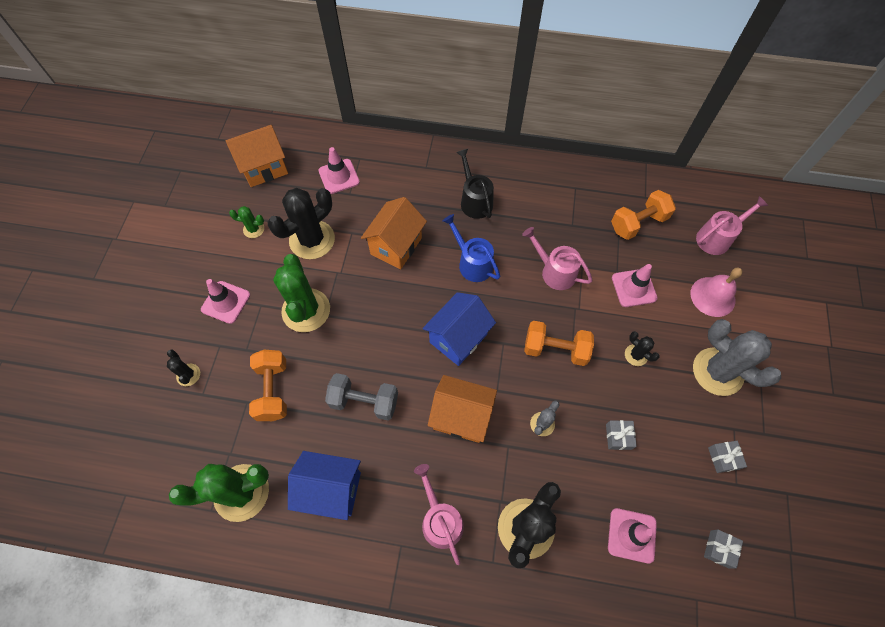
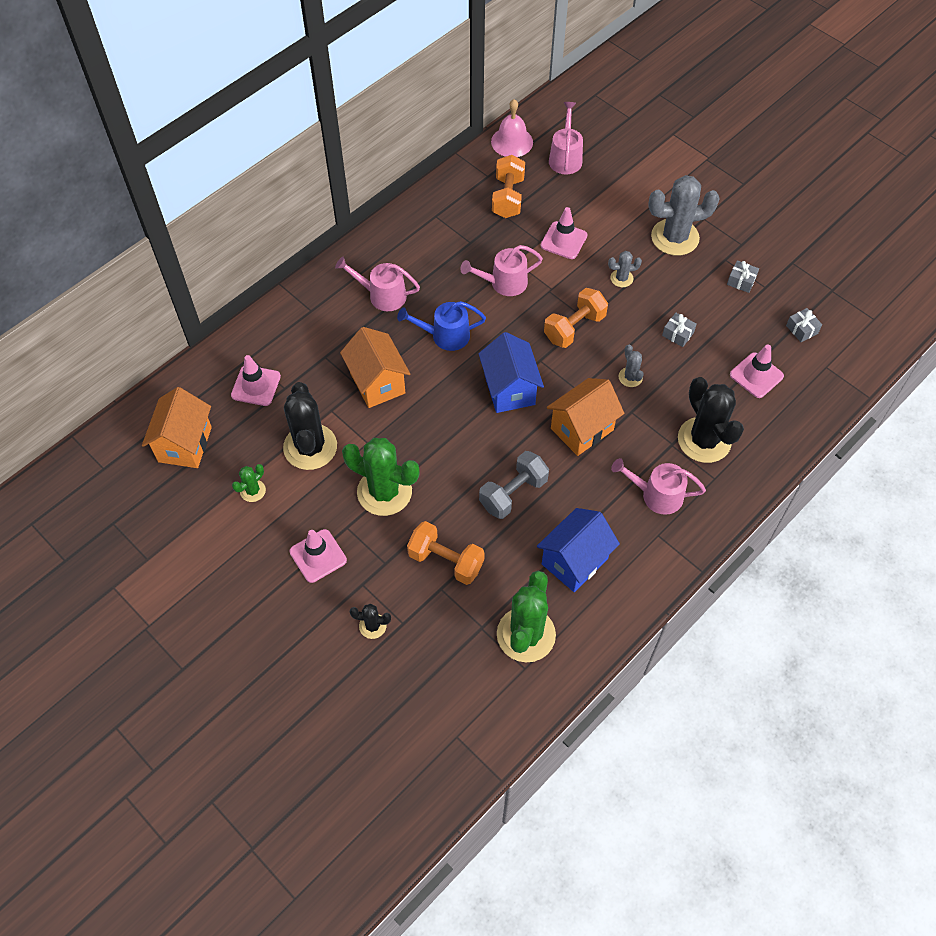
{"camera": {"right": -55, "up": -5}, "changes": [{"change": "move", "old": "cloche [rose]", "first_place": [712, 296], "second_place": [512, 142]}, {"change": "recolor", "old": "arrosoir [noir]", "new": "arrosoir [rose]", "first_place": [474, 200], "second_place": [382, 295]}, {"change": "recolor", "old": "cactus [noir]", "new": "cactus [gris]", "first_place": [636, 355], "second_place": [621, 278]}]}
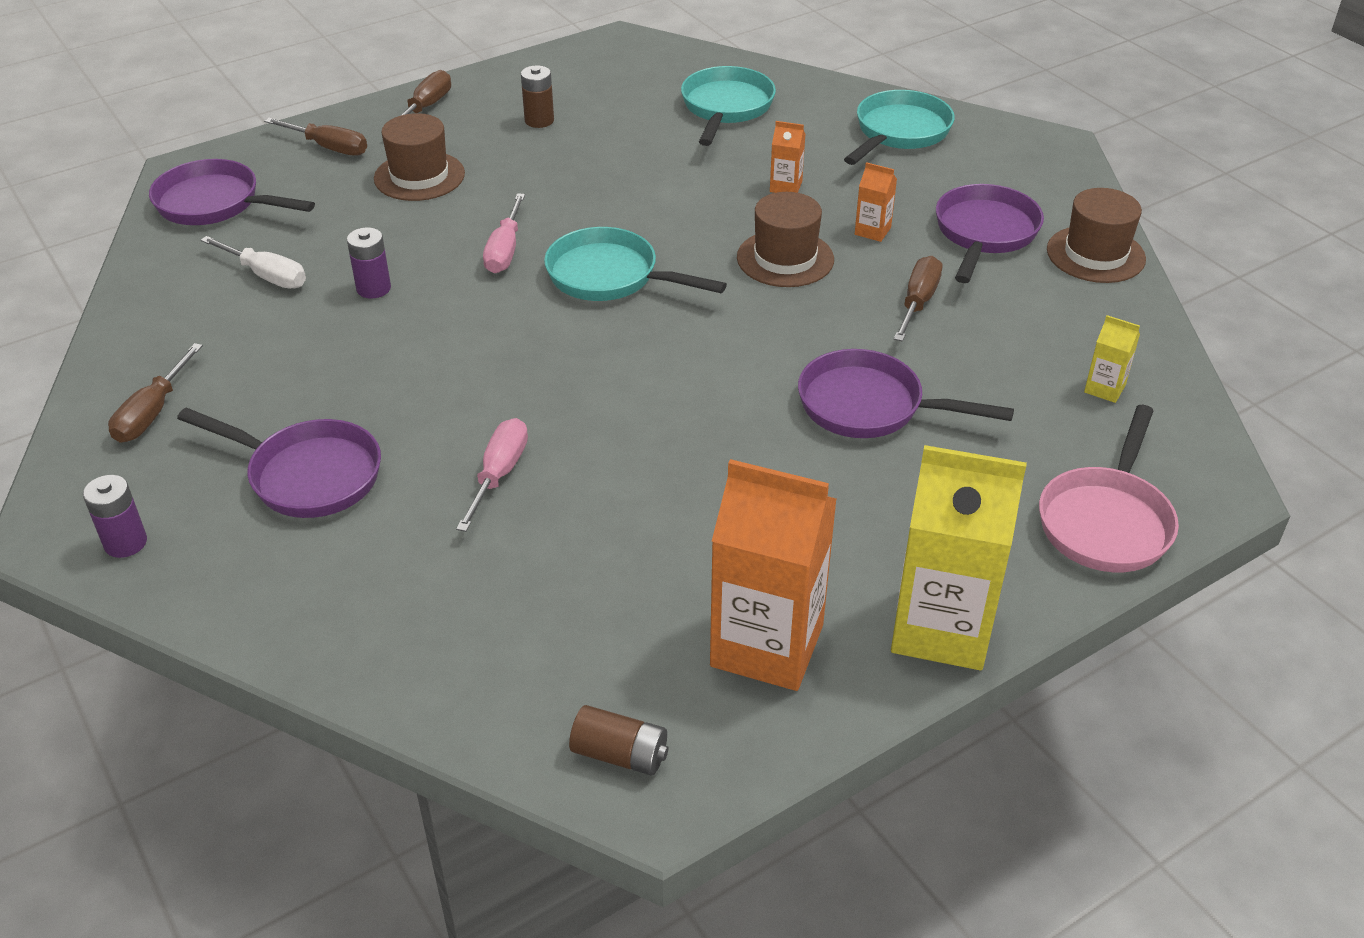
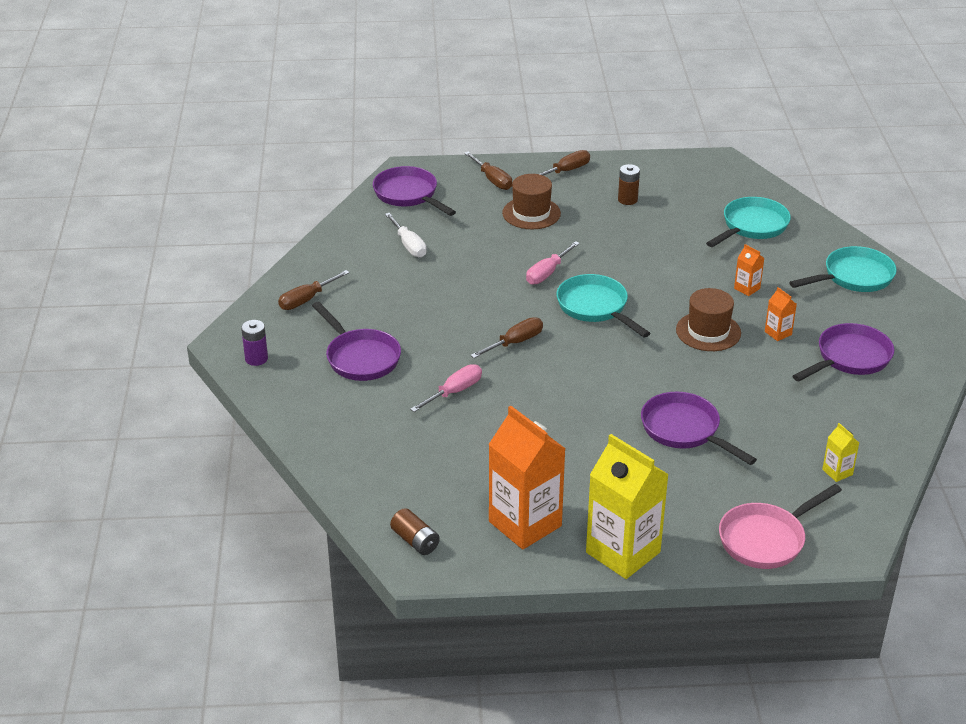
{"camera": {"right": 30, "up": -5}, "changes": [{"change": "delete", "old": "pile [violet]", "first_place": [373, 288]}, {"change": "delete", "old": "chapeau [marron]", "first_place": [1095, 254]}, {"change": "move", "old": "tournevis [marron]", "first_place": [918, 302], "second_place": [514, 343]}]}
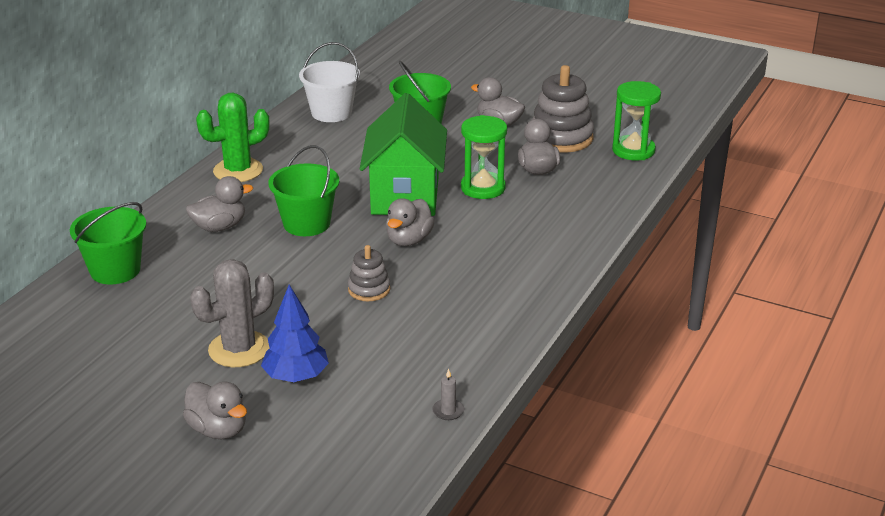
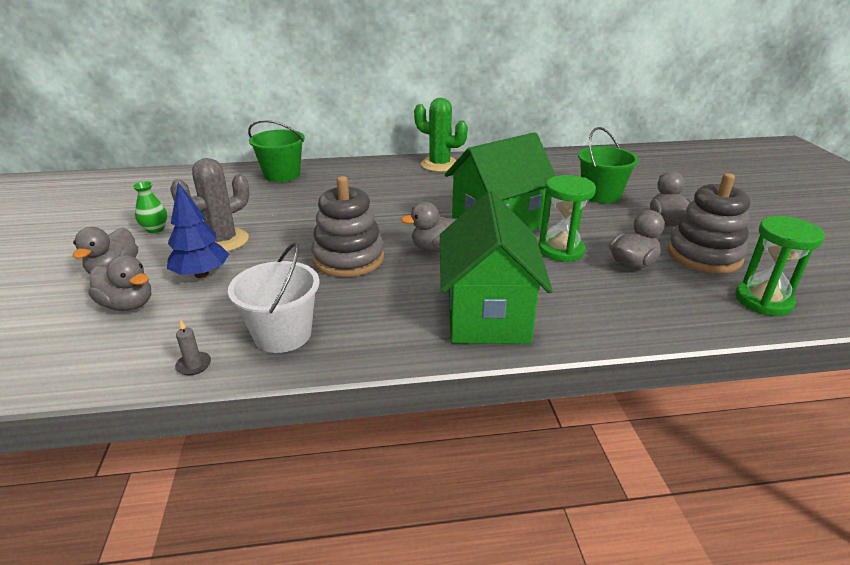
{"camera": {"right": 55, "up": 0}, "changes": [{"change": "delete", "old": "seau [vert]", "first_place": [306, 224]}, {"change": "insert", "new": "vase [vert]", "second_place": [155, 229]}, {"change": "insert", "new": "maison [vert]", "second_place": [487, 315]}, {"change": "move", "old": "canard [gris]", "first_place": [219, 227], "second_place": [128, 305]}, {"change": "move", "old": "seau [blanc]", "first_place": [331, 113], "second_place": [282, 334]}, {"change": "rotate", "old": "cactus [gris]", "first_place": [239, 349], "second_place": [223, 241], "degrees": -60}, {"change": "resize", "old": "jouet à empiler [gris]", "first_place": [369, 289], "second_place": [348, 259], "factor": 1.82}]}
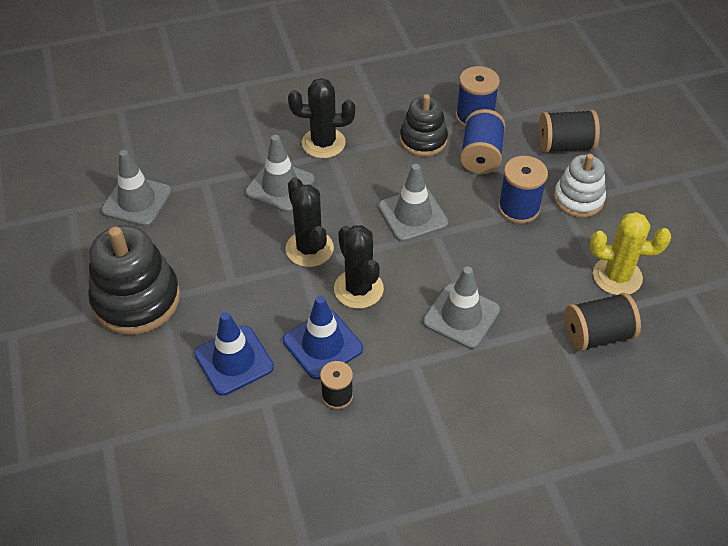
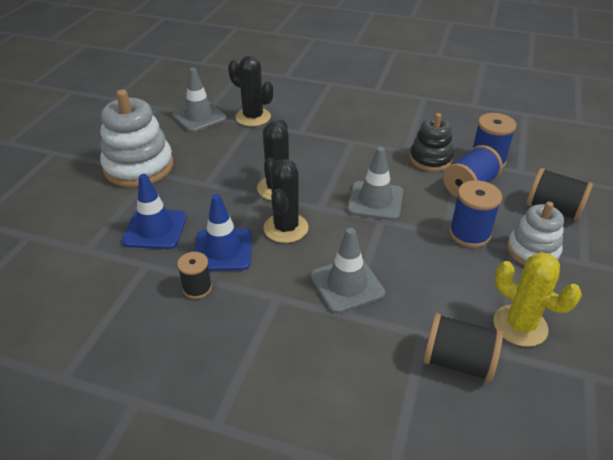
{"camera": {"right": 35, "up": -10}, "changes": [{"change": "delete", "old": "cône de chantier [gris]", "first_place": [280, 186]}, {"change": "move", "old": "cactus [noir]", "first_place": [323, 143], "second_place": [253, 117]}, {"change": "recolor", "old": "jouet à empiler [noir]", "new": "jouet à empiler [blanc]", "first_place": [136, 299], "second_place": [139, 167]}]}
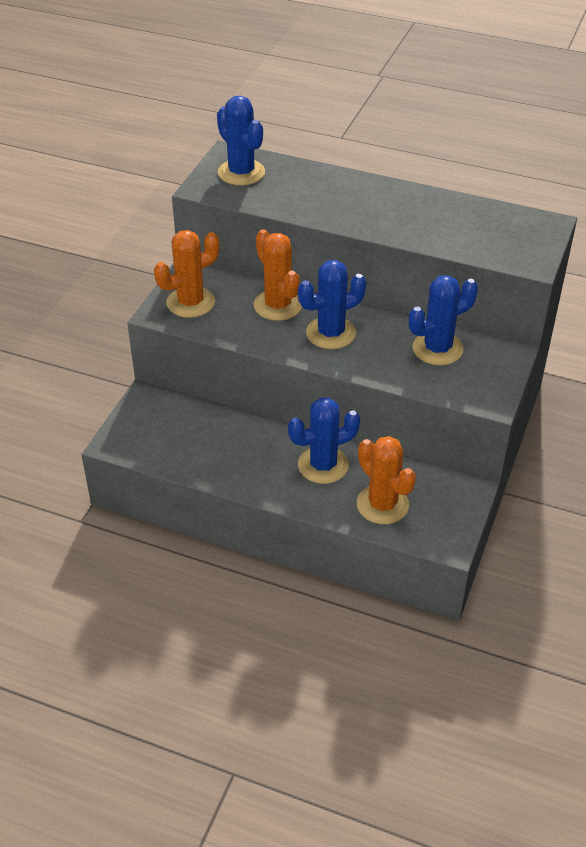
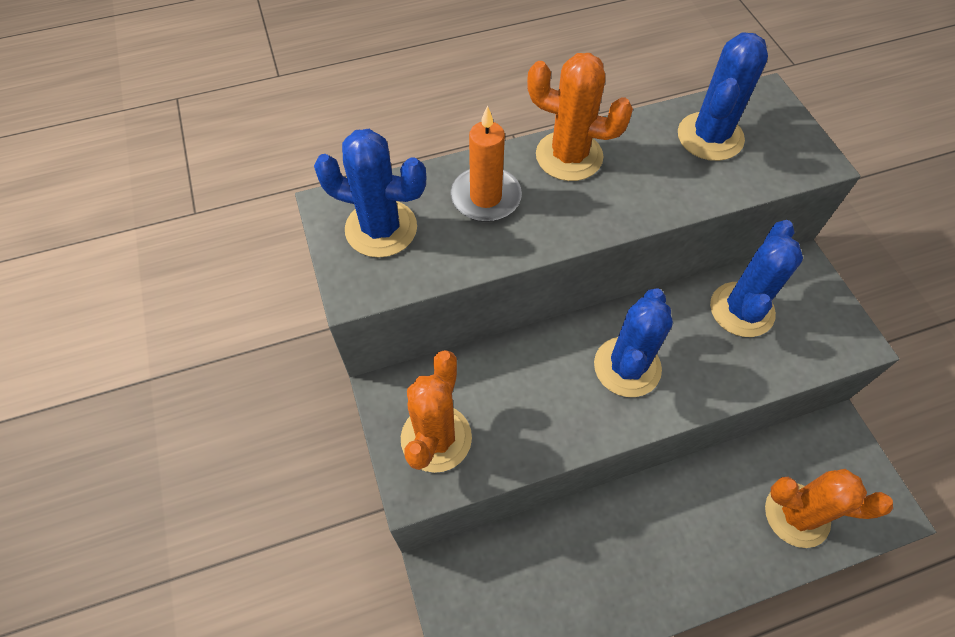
{"camera": {"right": -40, "up": 15}, "changes": [{"change": "insert", "new": "bougie [orange]", "second_place": [485, 197]}, {"change": "move", "old": "cactus [orange]", "first_place": [278, 305], "second_place": [569, 156]}, {"change": "move", "old": "cactus [bleu]", "first_place": [323, 465], "second_place": [710, 137]}]}
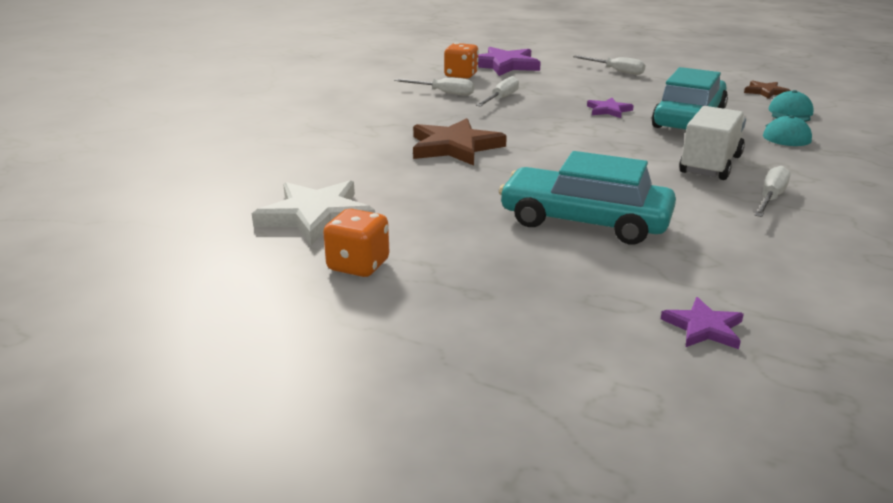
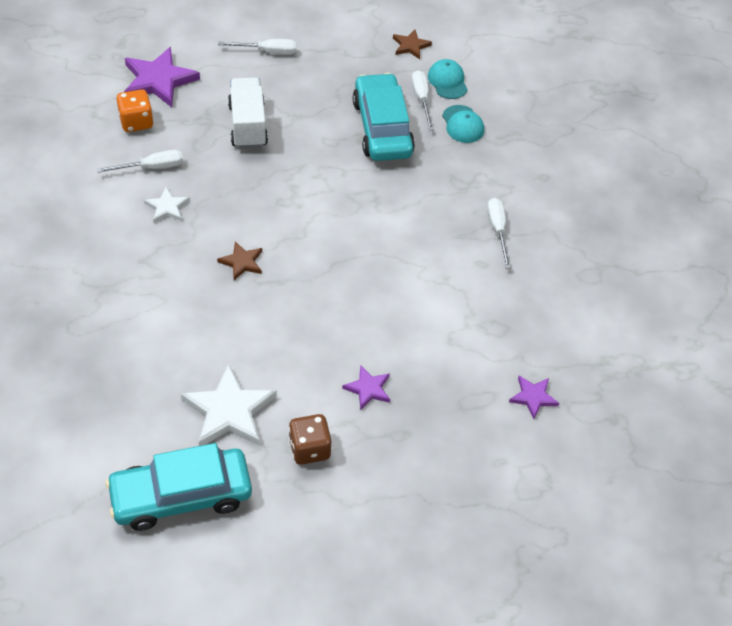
{"camera": {"right": -40, "up": 25}, "changes": [{"change": "insert", "new": "étoile [blanc]", "second_place": [167, 207]}, {"change": "move", "old": "tournevis [blanc]", "first_place": [501, 99], "second_place": [421, 99]}, {"change": "move", "old": "voiture [turquoise]", "first_place": [584, 221], "second_place": [181, 496]}, {"change": "move", "old": "étoile [violet]", "first_place": [608, 110], "second_place": [368, 389]}, {"change": "move", "old": "camion [blanc]", "first_place": [710, 165], "second_place": [248, 125]}, {"change": "recolor", "old": "dé [orange]", "new": "dé [marron]", "first_place": [358, 265], "second_place": [309, 449]}, {"change": "resize", "old": "étoile [marron]", "first_place": [454, 147], "second_place": [242, 262], "factor": 0.53}]}
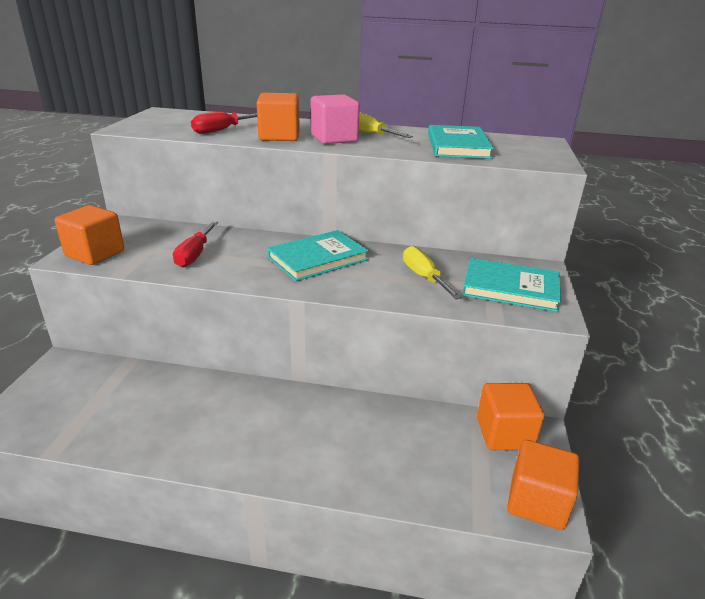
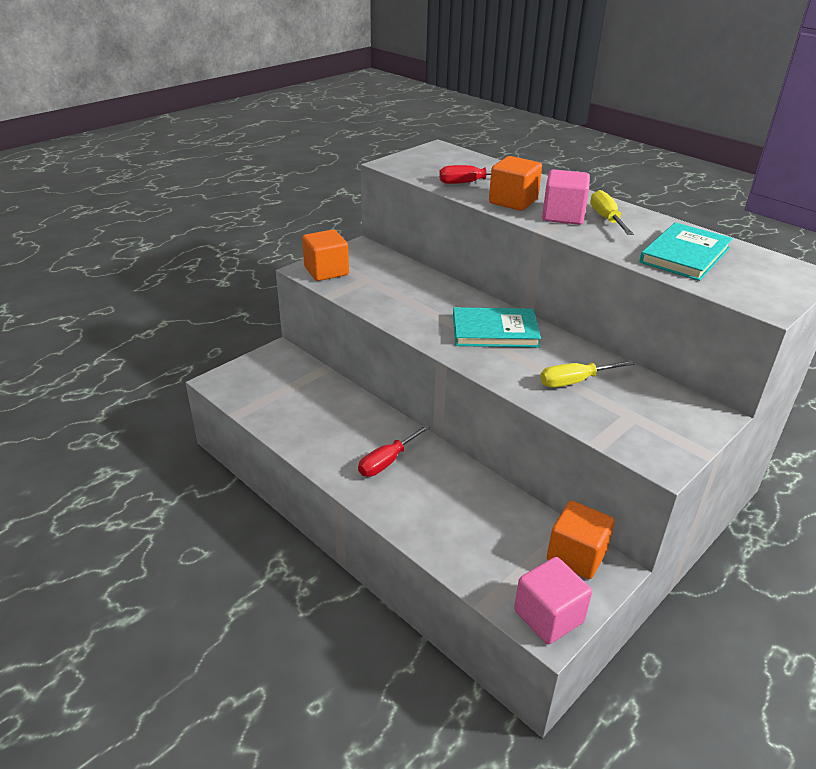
{"camera": {"right": 35, "up": 5}, "changes": [{"change": "delete", "old": "livre [turquoise]", "first_place": [510, 288]}, {"change": "move", "old": "tournevis [rouge]", "first_place": [195, 254], "second_place": [387, 461]}, {"change": "recolor", "old": "cube [orange]", "new": "cube [rose]", "first_place": [537, 502], "second_place": [548, 616]}, {"change": "rotate", "old": "tournevis [jaune]", "first_place": [424, 277], "second_place": [574, 381], "degrees": -120}]}
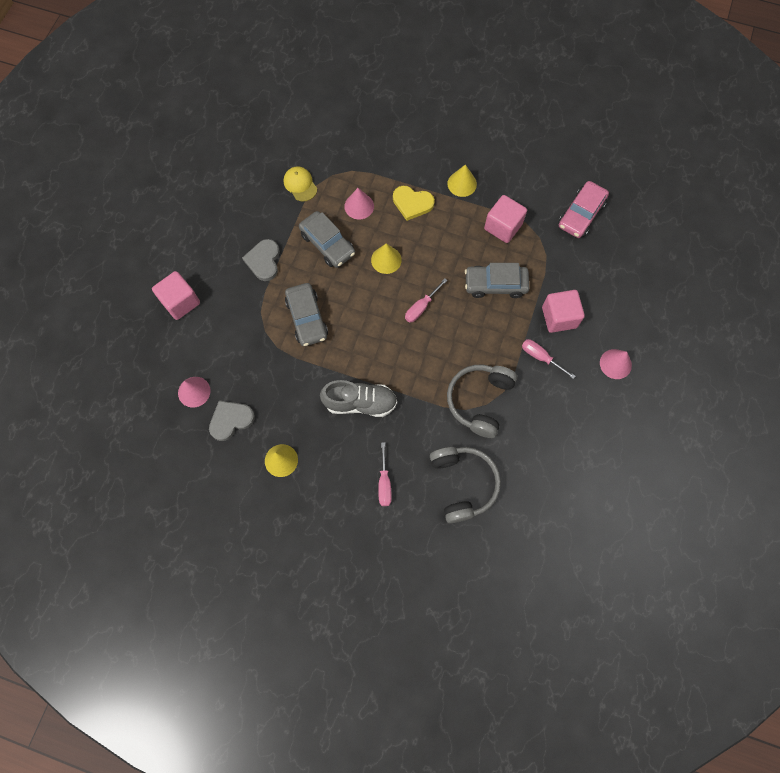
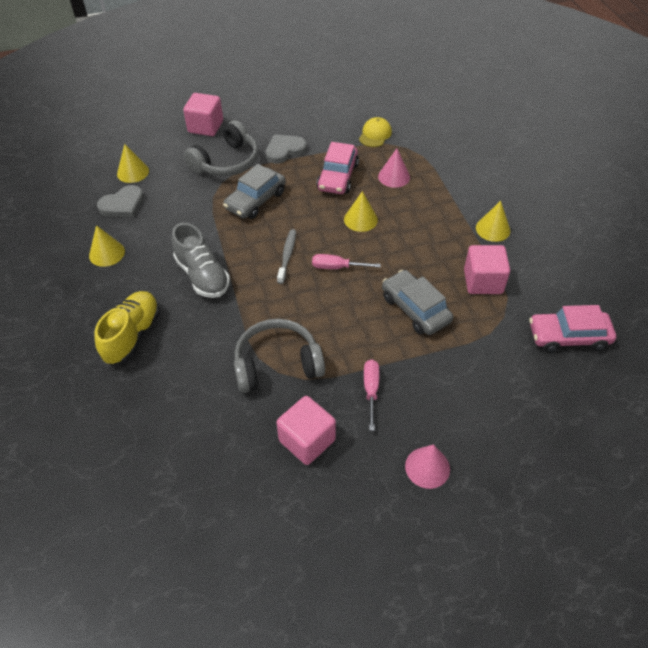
{"camera": {"right": 55, "up": -20}, "changes": [{"change": "delete", "old": "cœur [jaune]", "first_place": [412, 203]}, {"change": "insert", "new": "brosse à dents [gris]", "second_place": [287, 256]}, {"change": "move", "old": "casque audio [gris]", "first_place": [462, 484], "second_place": [226, 162]}, {"change": "move", "old": "cube [rose]", "first_place": [559, 317], "second_place": [307, 440]}, {"change": "replace", "old": "tournevis [rose]", "new": "chaussure [jaune]", "first_place": [384, 483], "second_place": [133, 335]}, {"change": "recolor", "old": "cône [rose]", "new": "cône [jaune]", "first_place": [194, 391], "second_place": [133, 172]}, {"change": "recolor", "old": "voiture [gris]", "new": "voiture [rose]", "first_place": [327, 244], "second_place": [338, 177]}, {"change": "rotate", "old": "cœur [gris]", "first_place": [231, 420], "second_place": [123, 204], "degrees": 120}]}
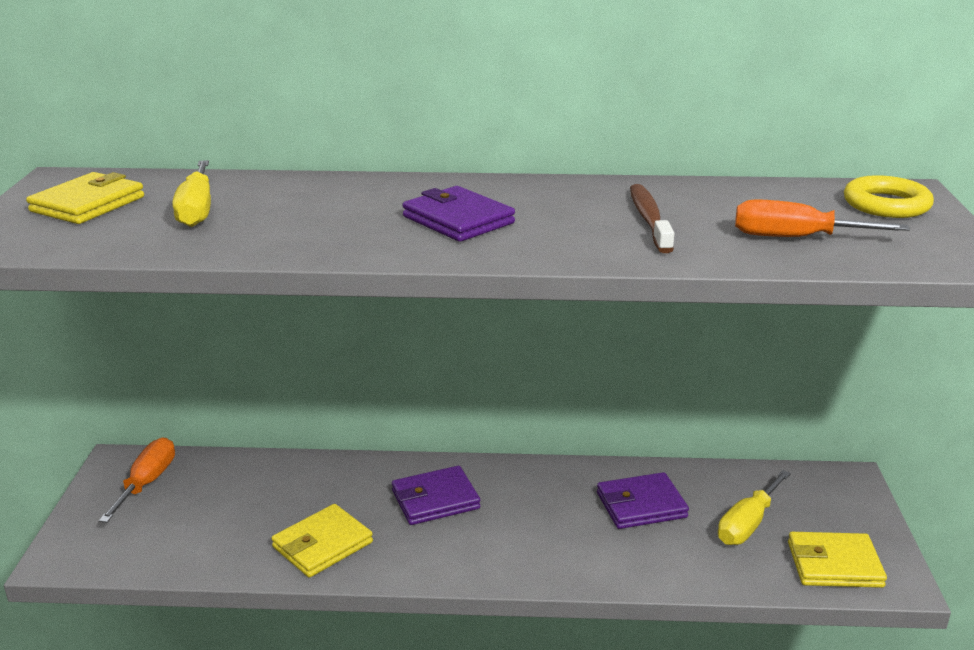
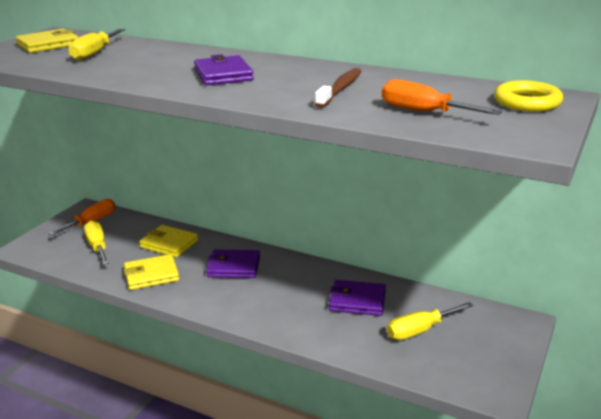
{"camera": {"right": 25, "up": 0}, "changes": [{"change": "insert", "new": "tournevis [jaune]", "second_place": [97, 246]}, {"change": "move", "old": "portefeuille [jaune]", "first_place": [834, 564], "second_place": [169, 244]}]}
